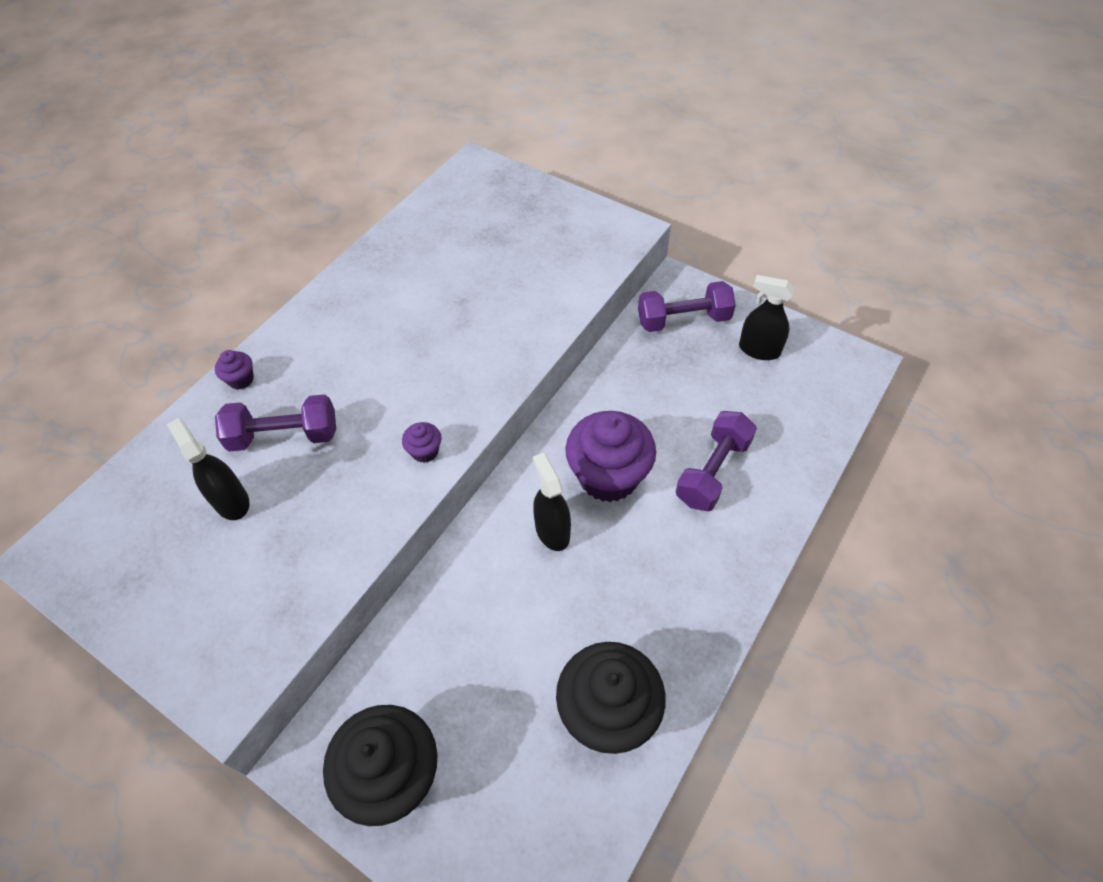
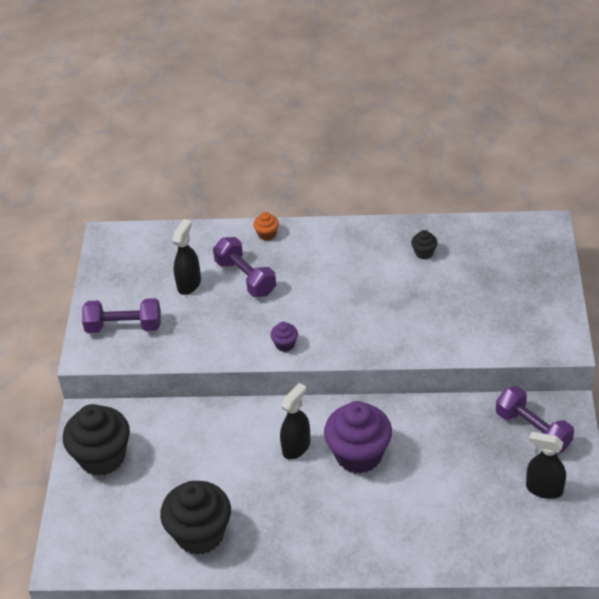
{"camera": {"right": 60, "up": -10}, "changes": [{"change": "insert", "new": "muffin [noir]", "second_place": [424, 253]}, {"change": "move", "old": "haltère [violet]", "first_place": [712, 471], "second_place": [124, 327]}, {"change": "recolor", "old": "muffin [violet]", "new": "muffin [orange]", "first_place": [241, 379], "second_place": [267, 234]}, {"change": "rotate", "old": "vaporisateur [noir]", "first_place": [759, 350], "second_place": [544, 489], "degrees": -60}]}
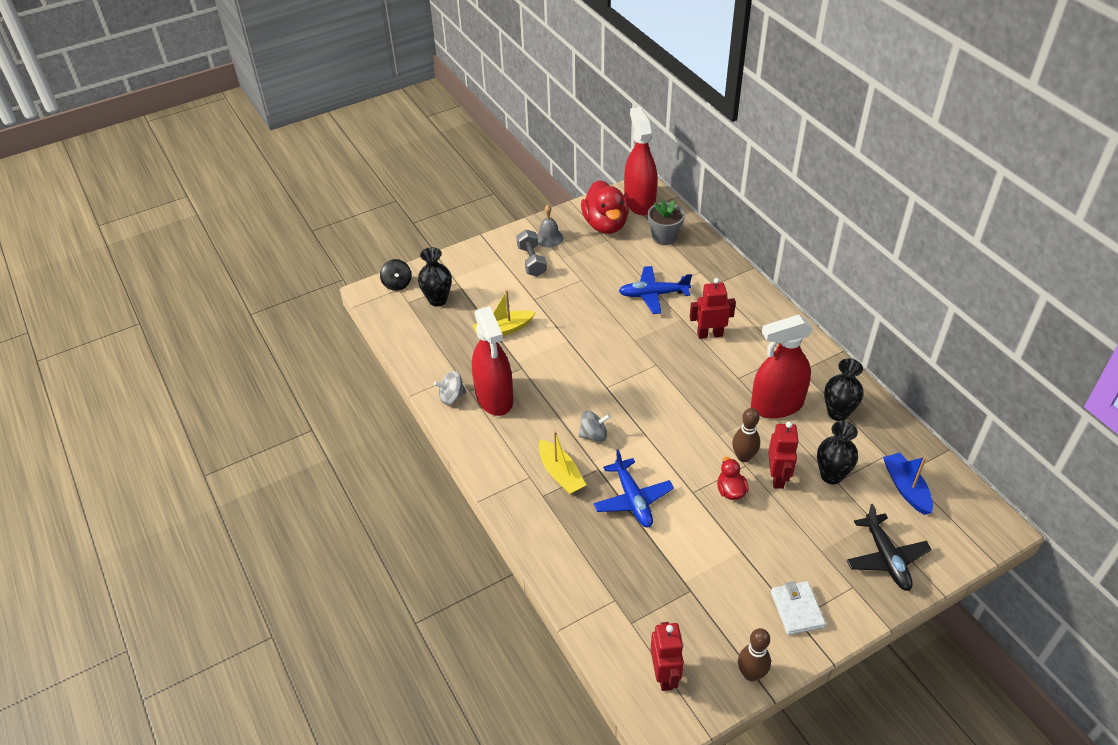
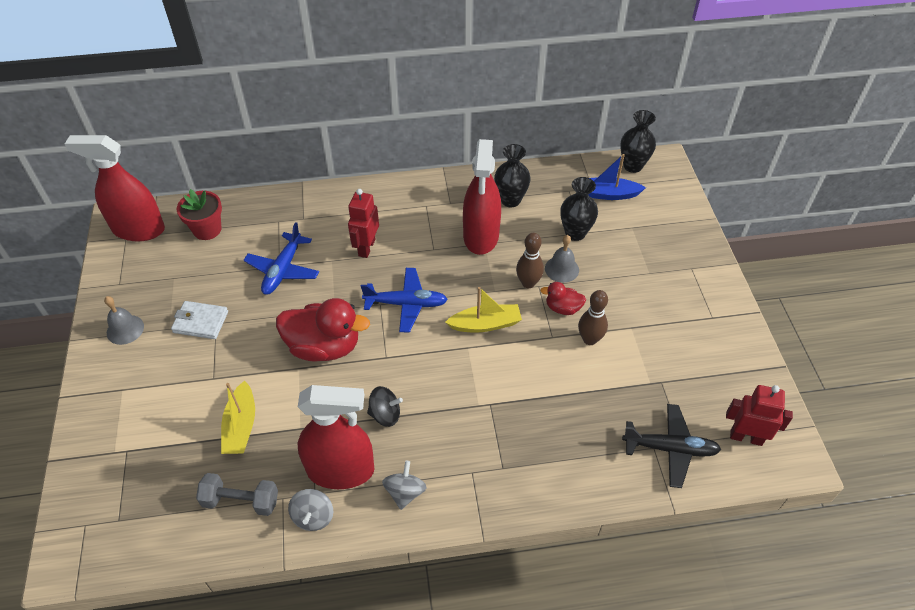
{"camera": {"right": -70, "up": 5}, "changes": [{"change": "move", "old": "toupie [noir]", "first_place": [397, 284], "second_place": [385, 414]}, {"change": "move", "old": "vase [noir]", "first_place": [437, 300], "second_place": [632, 166]}, {"change": "move", "old": "haltère [gris]", "first_place": [531, 261], "second_place": [241, 501]}, {"change": "move", "old": "bateau [jaune]", "first_place": [560, 474], "second_place": [485, 324]}, {"change": "move", "old": "toupie [gris]", "first_place": [593, 435], "second_place": [405, 492]}, {"change": "move", "old": "canard [rouge]", "first_place": [605, 225], "second_place": [324, 347]}, {"change": "move", "old": "avion [bleu]", "first_place": [633, 499], "second_place": [406, 304]}, {"change": "move", "old": "quille [marron]", "first_place": [751, 674], "second_place": [589, 339]}, {"change": "move", "old": "portefeuille [blanc]", "first_place": [797, 609], "second_place": [200, 322]}, {"change": "move", "old": "avion [noir]", "first_place": [886, 558], "second_place": [670, 448]}, {"change": "replace", "old": "robot [rouge]", "new": "cloche [gris]", "first_place": [777, 477], "second_place": [562, 269]}, {"change": "recolor", "old": "pot de fleurs [gris]", "new": "pot de fleurs [rouge]", "first_place": [664, 237], "second_place": [207, 229]}]}
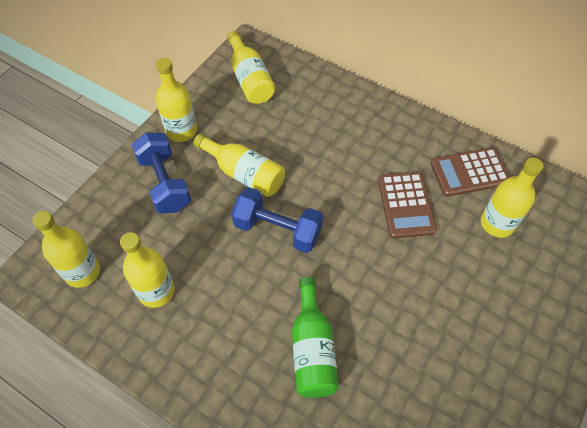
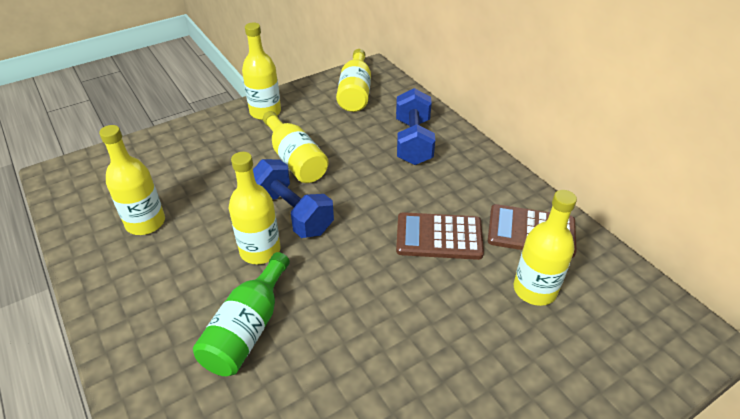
{"camera": {"right": 25, "up": -15}, "changes": [{"change": "move", "old": "bouteille [jaune]", "first_place": [82, 271], "second_place": [260, 250]}, {"change": "move", "old": "haltère [bleu]", "first_place": [165, 183], "second_place": [413, 142]}, {"change": "rotate", "old": "calculatrice [marron]", "first_place": [406, 205], "second_place": [439, 237], "degrees": 75}]}
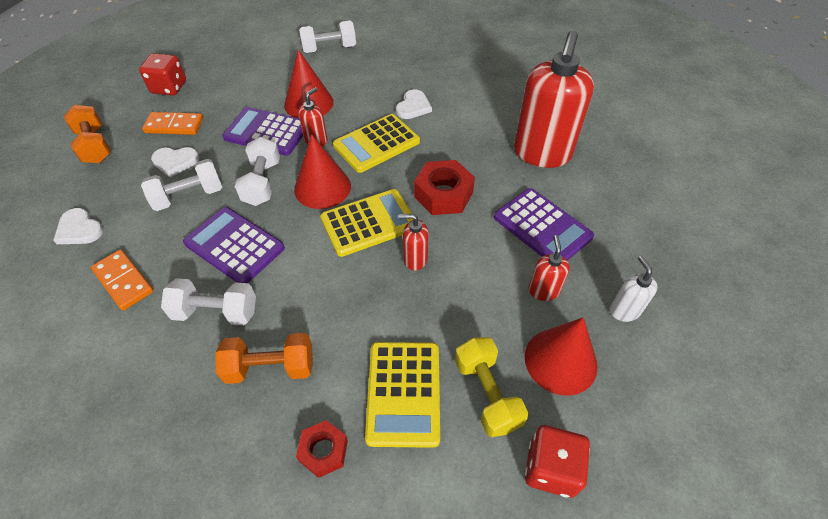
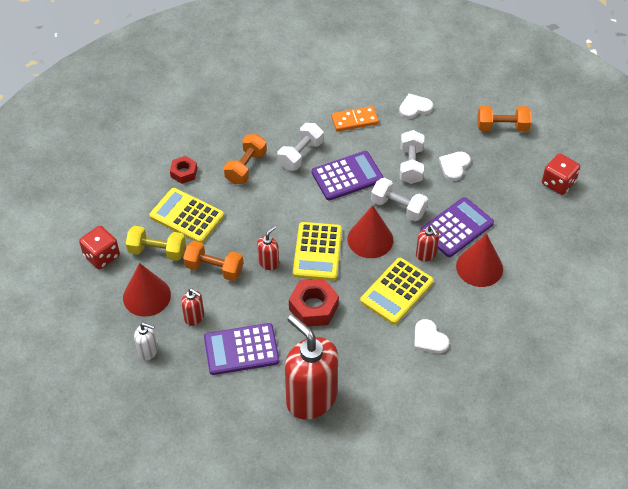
{"camera": {"right": 120, "up": 0}, "changes": [{"change": "delete", "old": "domino [orange]", "first_place": [174, 125]}, {"change": "delete", "old": "haltère [blanc]", "first_place": [329, 49]}, {"change": "insert", "new": "haltère [orange]", "second_place": [214, 268]}, {"change": "rotate", "old": "calculatrice [jaune]", "first_place": [376, 144], "second_place": [397, 291], "degrees": -135}]}
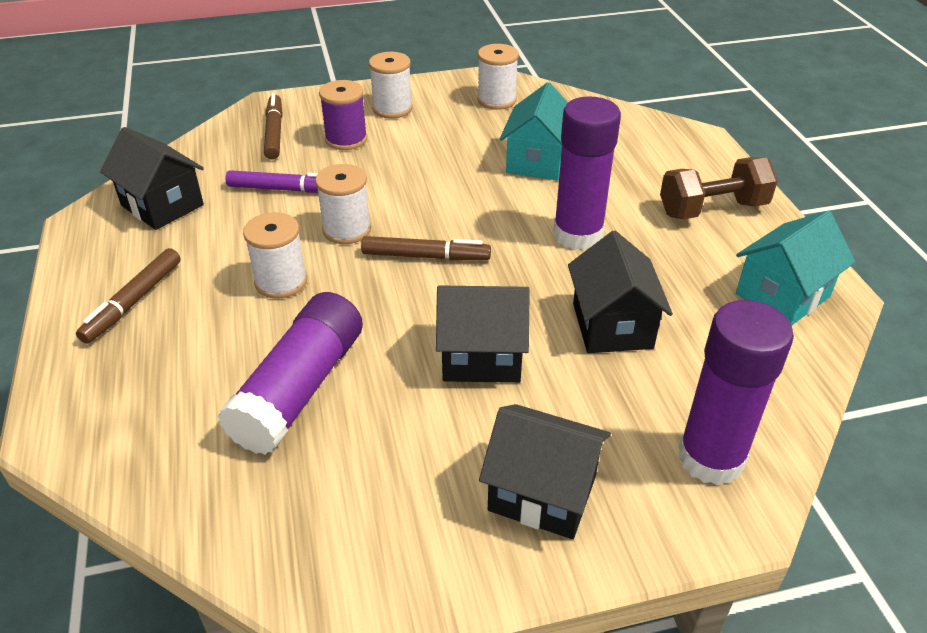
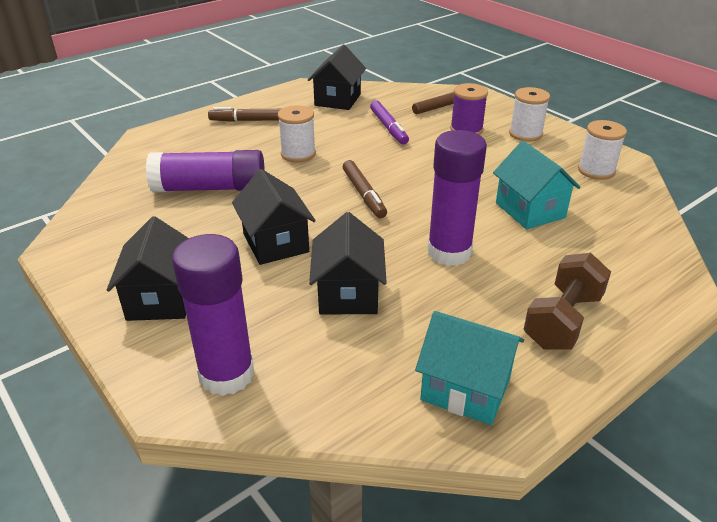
{"camera": {"right": 65, "up": -5}, "changes": [{"change": "delete", "old": "bobine [blanc]", "first_place": [346, 230]}, {"change": "rotate", "old": "maison [turquoise]", "first_place": [537, 161], "second_place": [530, 210], "degrees": 75}, {"change": "rotate", "old": "maison [noir]", "first_place": [612, 325], "second_place": [348, 293], "degrees": -60}, {"change": "rotate", "old": "haltère [marron]", "first_place": [712, 209], "second_place": [562, 320], "degrees": 75}]}
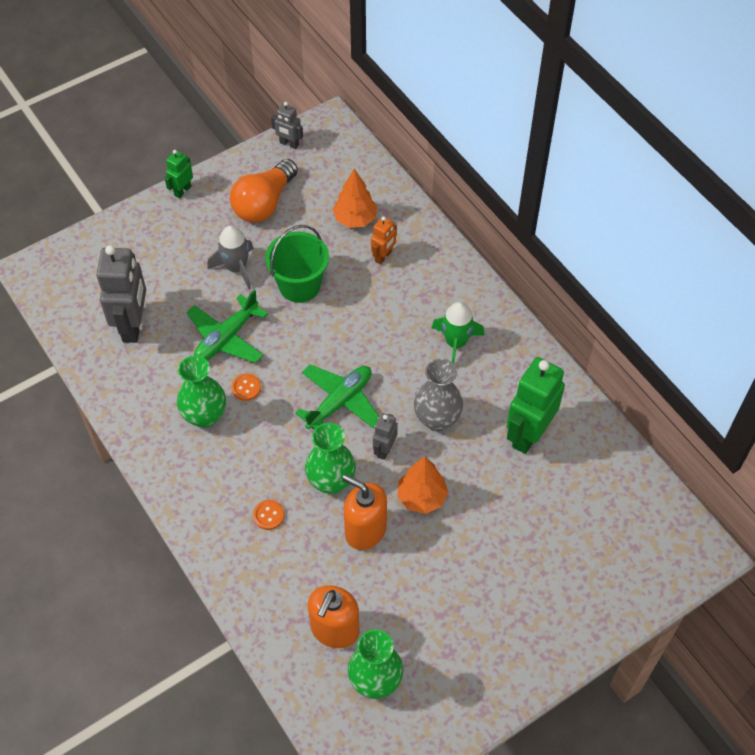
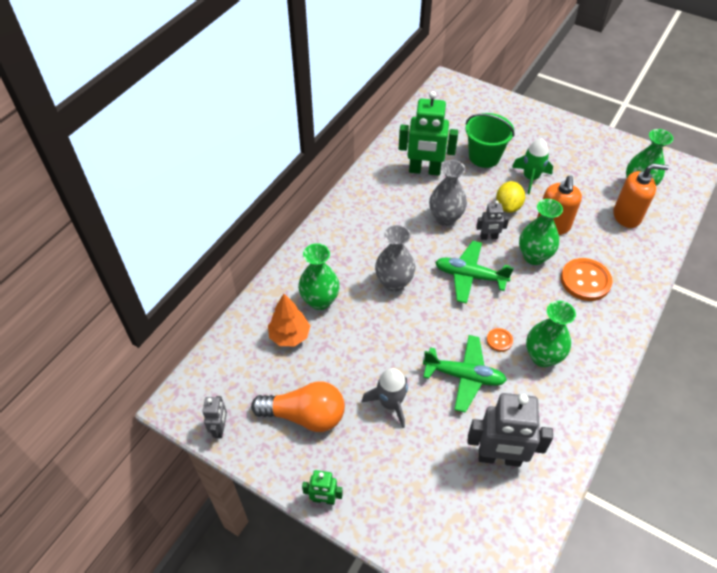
{"camera": {"right": -115, "up": -5}, "changes": [{"change": "insert", "new": "vase [gris]", "second_place": [394, 283]}, {"change": "move", "old": "seau [vert]", "first_place": [299, 285], "second_place": [484, 157]}, {"change": "move", "old": "fusée [vert]", "first_place": [456, 343], "second_place": [530, 178]}, {"change": "replace", "old": "robot [orange]", "new": "vase [vert]", "first_place": [383, 256], "second_place": [320, 301]}, {"change": "replace", "old": "arbre [orange]", "new": "citron [jaune]", "first_place": [421, 497], "second_place": [508, 206]}, {"change": "rotate", "old": "robot [gris]", "first_place": [133, 325], "second_place": [499, 458], "degrees": -150}, {"change": "resize", "old": "bouton [orange]", "first_place": [268, 515], "second_place": [585, 281], "factor": 2.03}]}
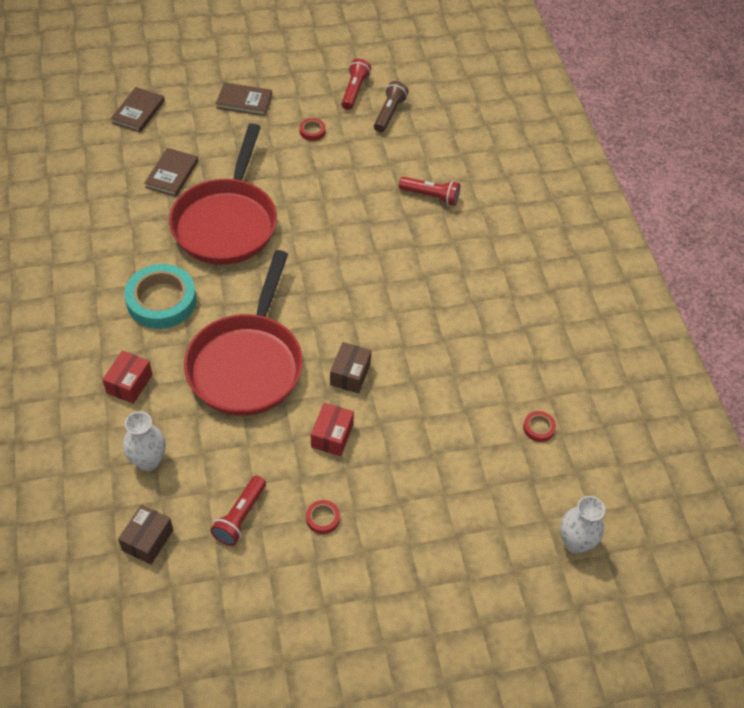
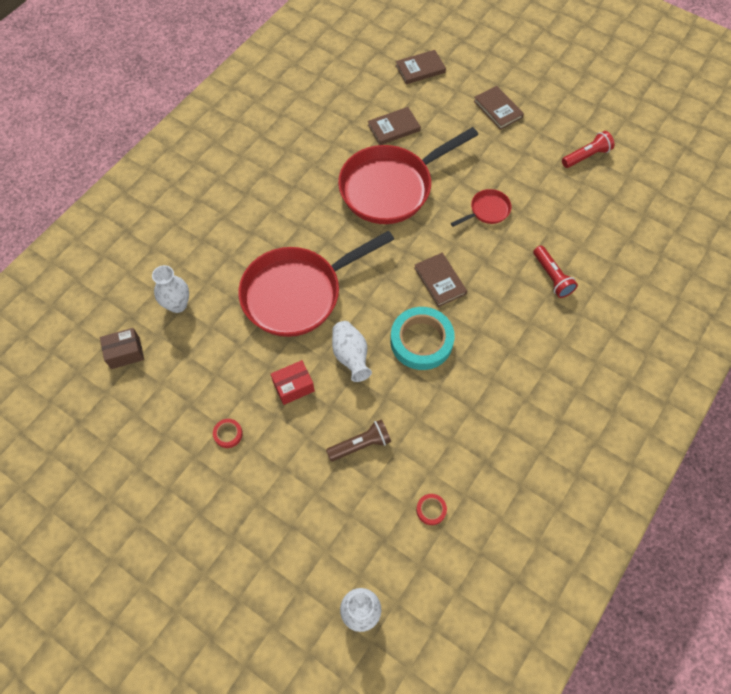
{"camera": {"right": 50, "up": 10}, "changes": [{"change": "delete", "old": "boîte [rouge]", "first_place": [129, 384]}, {"change": "delete", "old": "lampe de poche [rouge]", "first_place": [240, 517]}, {"change": "delete", "old": "ruban adhésif [rouge]", "first_place": [312, 131]}, {"change": "insert", "new": "livre [marron]", "second_place": [440, 281]}, {"change": "insert", "new": "poêle [rouge]", "second_place": [487, 211]}, {"change": "move", "old": "ruban adhésif [turquoise]", "first_place": [161, 301], "second_place": [421, 341]}, {"change": "move", "old": "lampe de poche [marron]", "first_place": [389, 113], "second_place": [360, 445]}, {"change": "replace", "old": "boîte [marron]", "new": "vase [blanc]", "first_place": [350, 374], "second_place": [351, 356]}]}
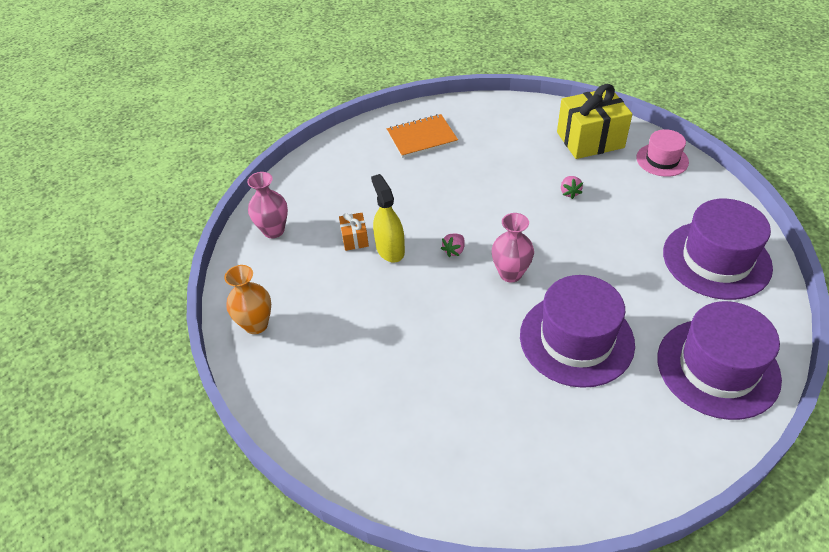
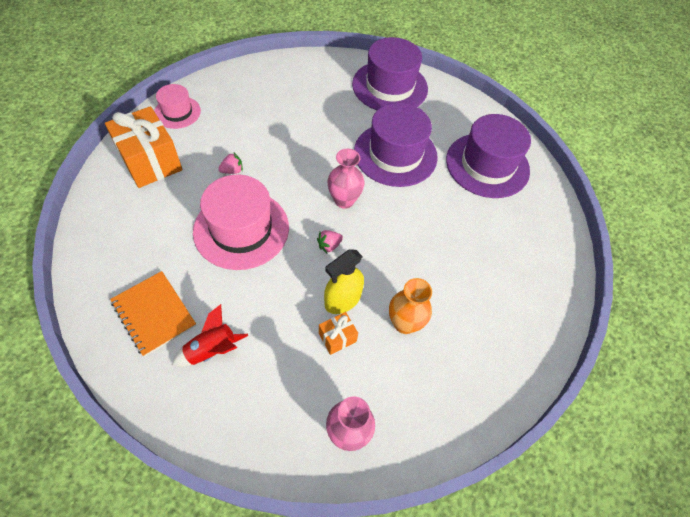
{"camera": {"right": -115, "up": 10}, "changes": [{"change": "insert", "new": "fusée [rouge]", "second_place": [212, 350]}, {"change": "insert", "new": "chapeau [rose]", "second_place": [241, 229]}, {"change": "move", "old": "vase [orange]", "first_place": [256, 324], "second_place": [404, 323]}, {"change": "move", "old": "chapeau [violet]", "first_place": [716, 259], "second_place": [487, 165]}, {"change": "recolor", "old": "cadeau [jaune]", "new": "cadeau [orange]", "first_place": [590, 140], "second_place": [150, 161]}, {"change": "rotate", "old": "fraise [rose]", "first_place": [454, 250], "second_place": [329, 245], "degrees": 135}]}
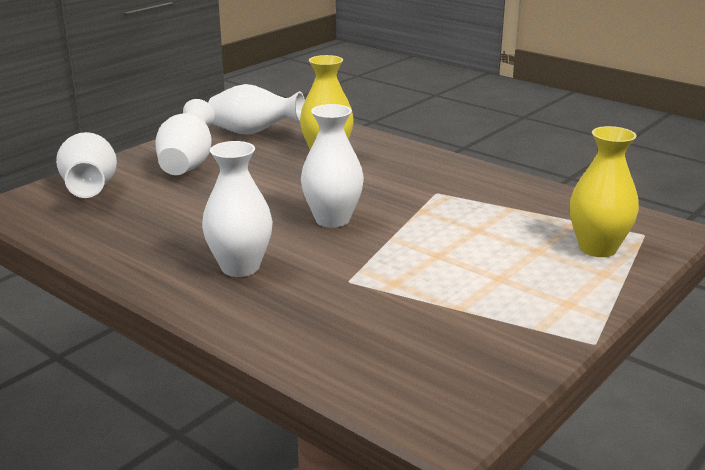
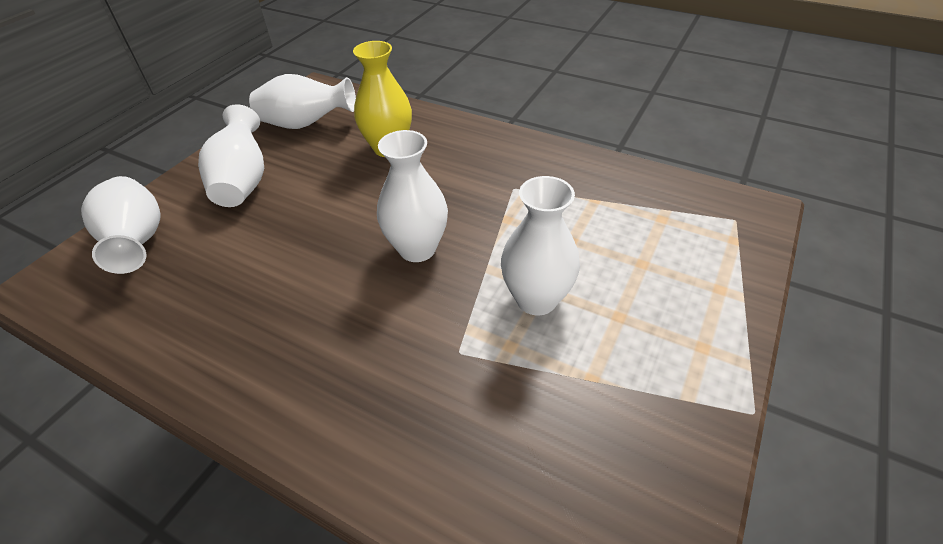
{"camera": {"right": -10, "up": 20}, "changes": [{"change": "delete", "old": "vase [jaune]", "first_place": [597, 248]}, {"change": "move", "old": "vase [blanc]", "first_place": [240, 267], "second_place": [536, 299]}]}
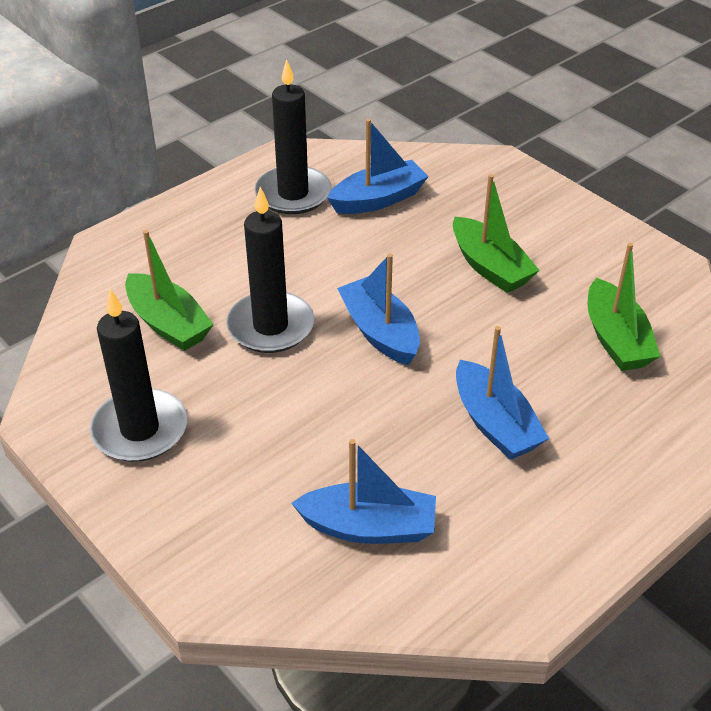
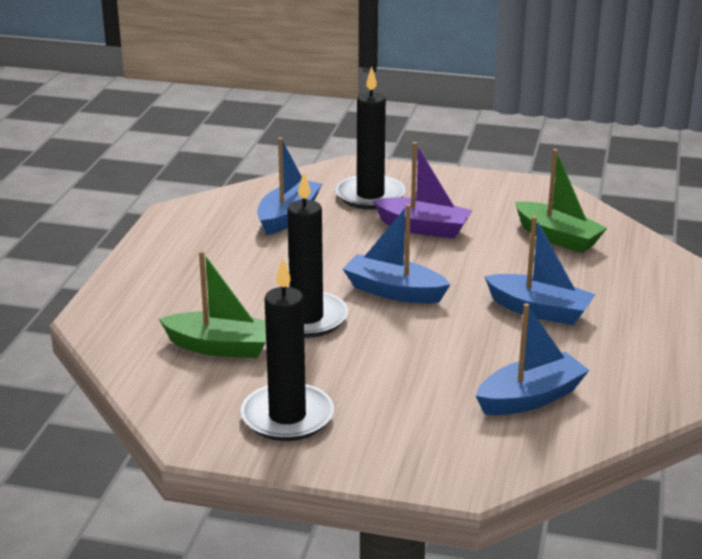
{"camera": {"right": -35, "up": -15}, "changes": [{"change": "move", "old": "bougie [noir]", "first_place": [293, 194], "second_place": [370, 196]}, {"change": "recolor", "old": "bateau [vert]", "new": "bateau [violet]", "first_place": [490, 267], "second_place": [423, 228]}]}
